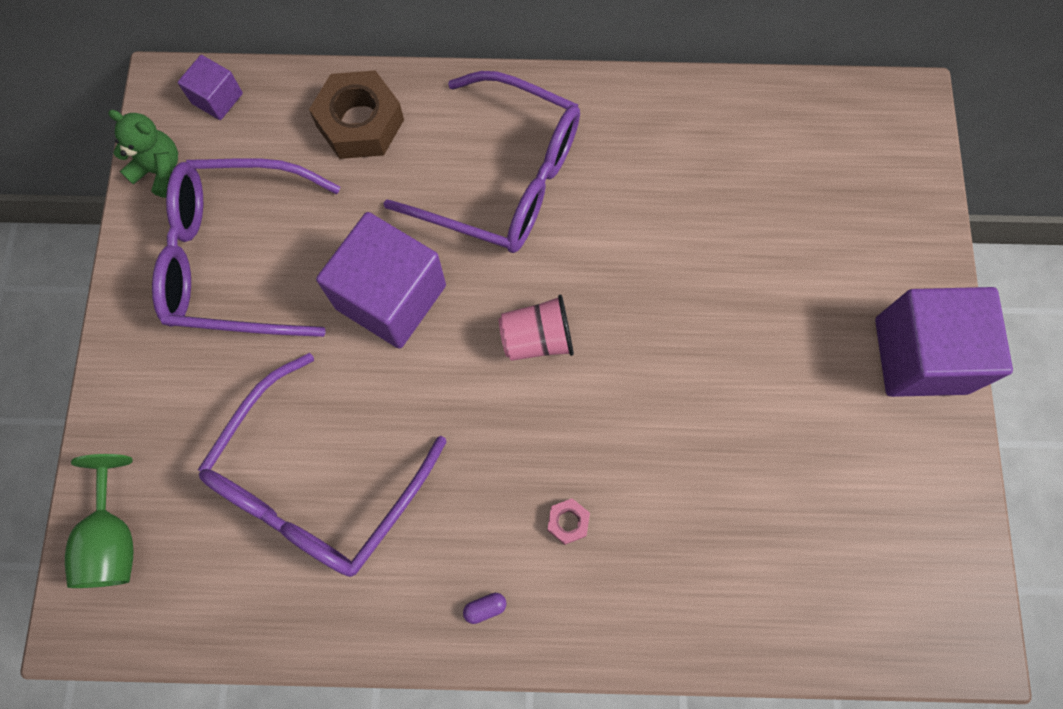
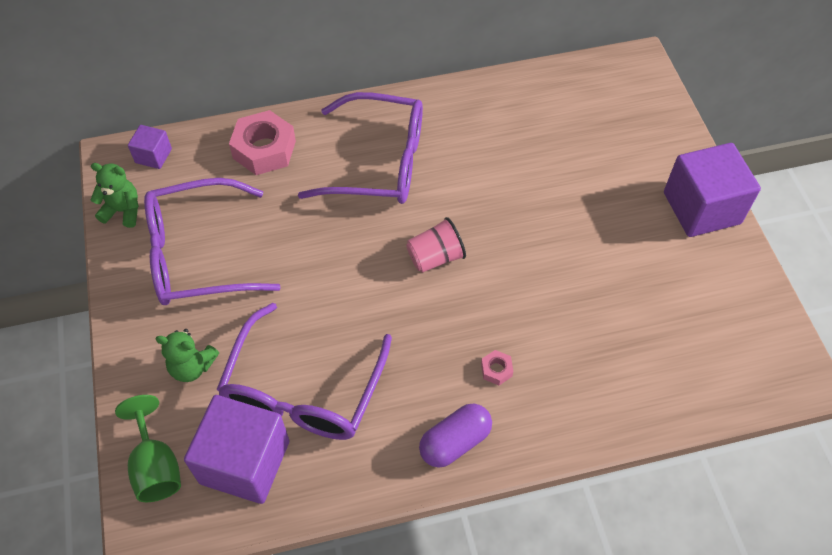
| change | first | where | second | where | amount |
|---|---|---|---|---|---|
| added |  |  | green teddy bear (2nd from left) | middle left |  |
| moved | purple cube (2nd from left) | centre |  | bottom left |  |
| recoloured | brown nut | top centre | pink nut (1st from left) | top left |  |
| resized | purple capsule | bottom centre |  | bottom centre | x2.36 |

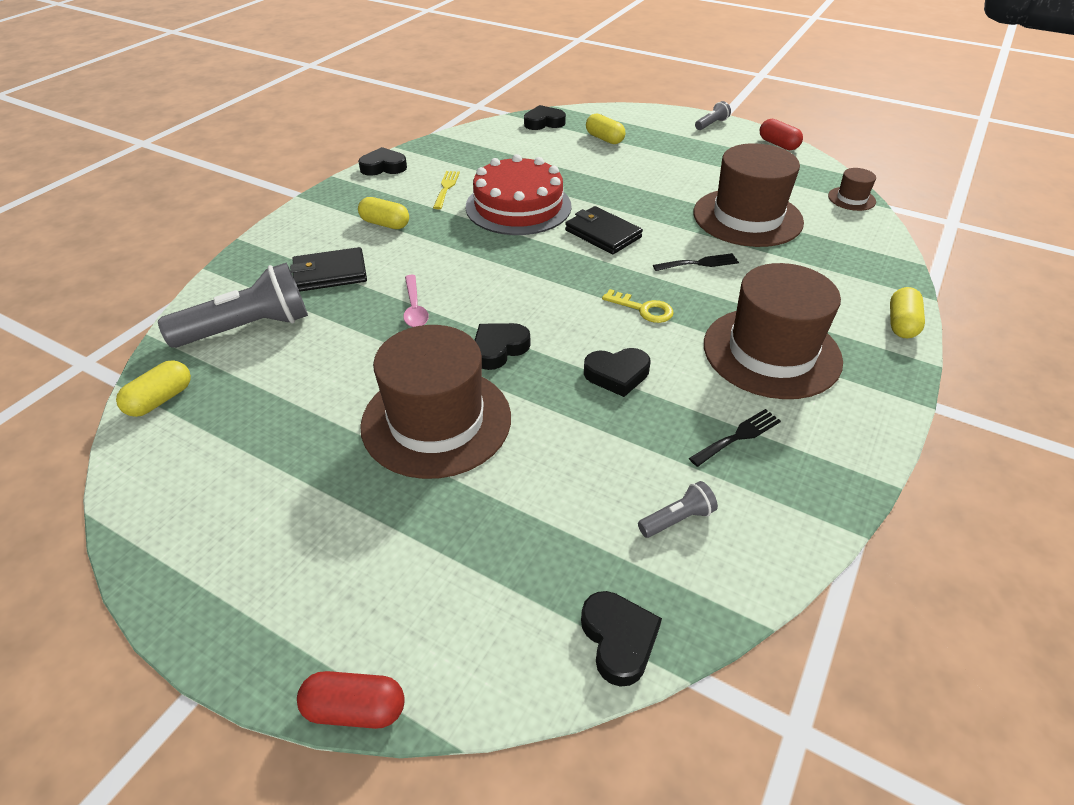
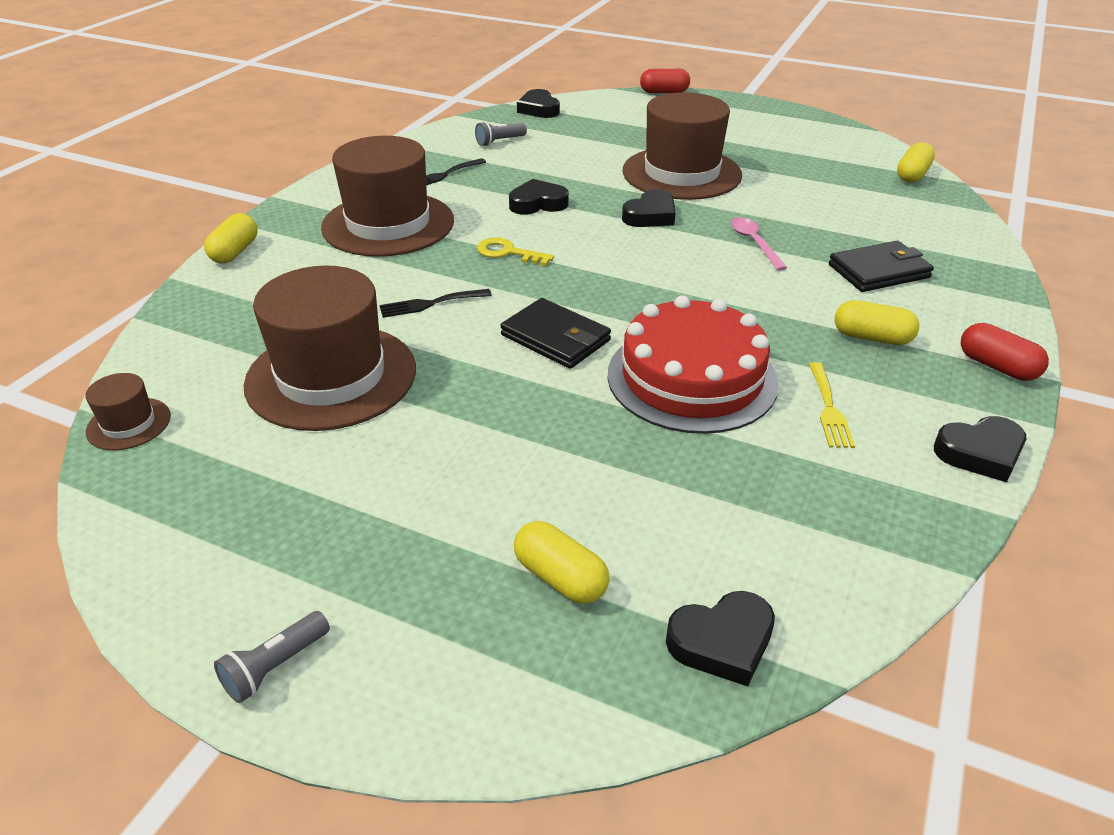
| change | first | where | second | where | amount |
|---|---|---|---|---|---|
| moved | red capsule (2nd from left) | top right |  | middle right |  |
| removed | grey flashlight (1st from left) | middle left |  |  |  |

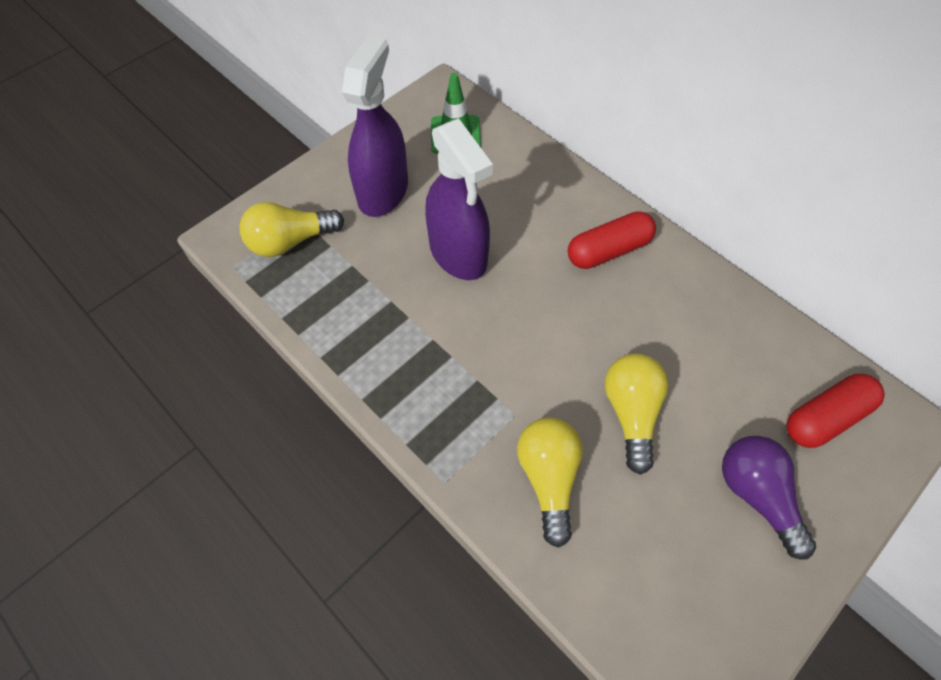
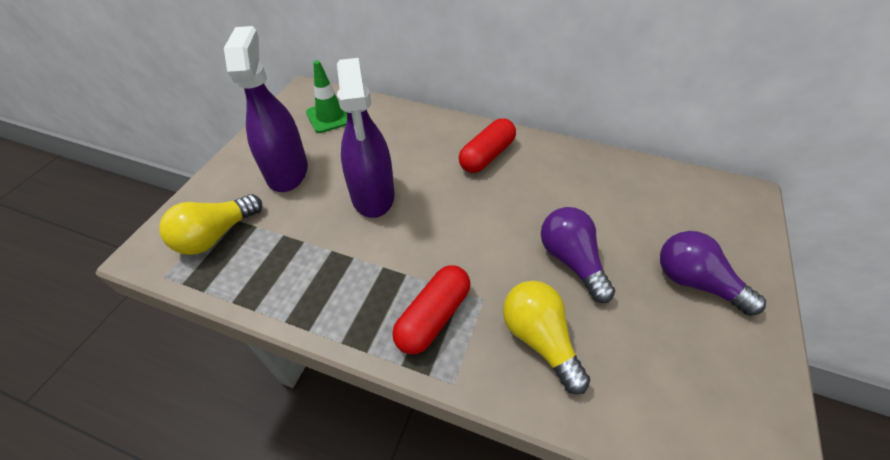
| change | first | where | second | where | amount |
|---|---|---|---|---|---|
| turned | purple spray bottle (2nd from left) | top centre |  | top centre | 45 degrees clockwise |
| moved | red capsule (2nd from left in the first image) | middle right | red capsule (1st from left) | bottom centre |  |
| recoloured | yellow light bulb (3rd from left) | middle right | purple light bulb (1st from left) | centre |  |

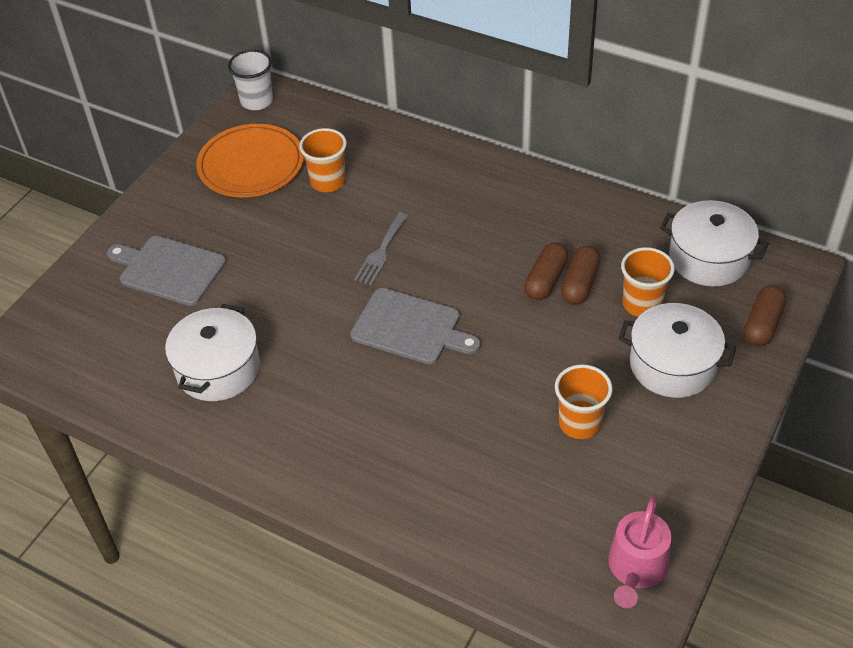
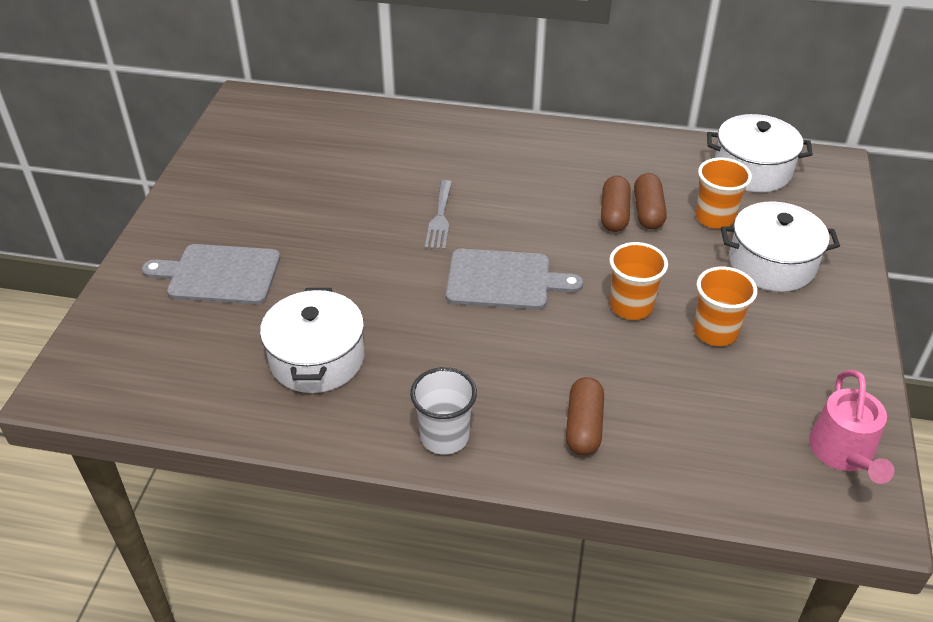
| change | first | where | second | where | amount |
|---|---|---|---|---|---|
| moved | white cup | top left |  | centre |  |
| moved | brown capsule (3rd from left in the first image) | middle right | brown capsule (1st from left) | bottom centre |  |
| moved | orange cup (1st from left) | top centre |  | middle right |  |
| removed | orange plate | top left |  |  |  |

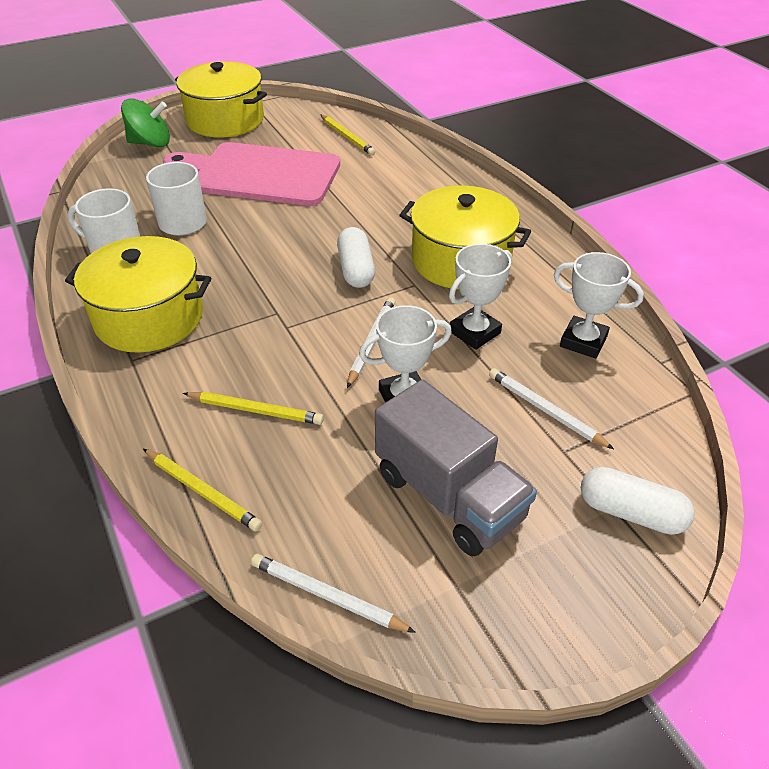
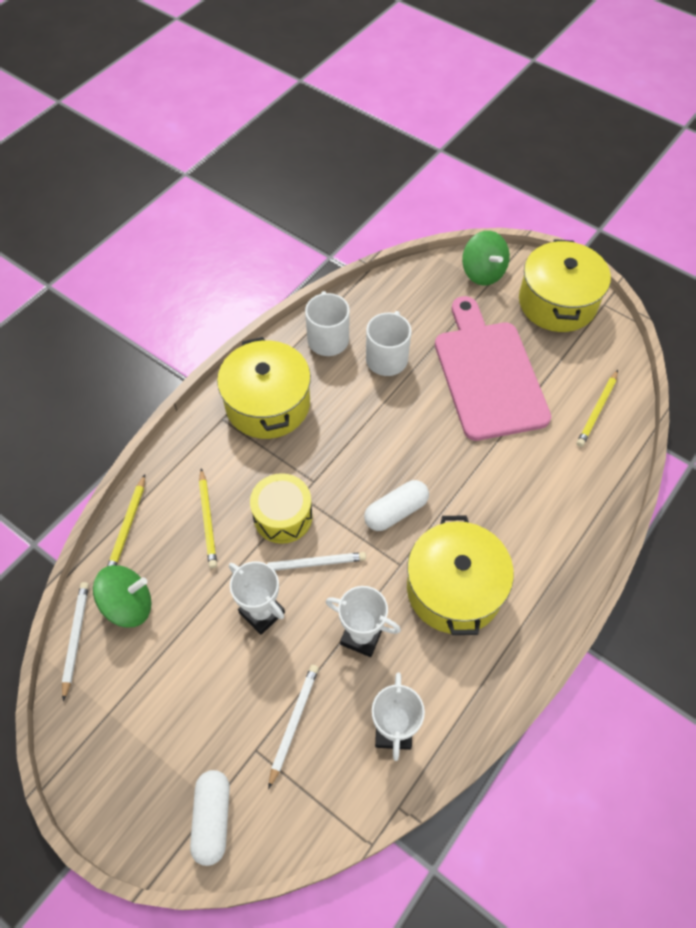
| change | first | where | second | where | amount |
|---|---|---|---|---|---|
| added |  |  | green spinning top (1st from left) | middle left |  |
| added |  |  | yellow drum | centre |  |
| removed | grey truck | centre |  |  |  |

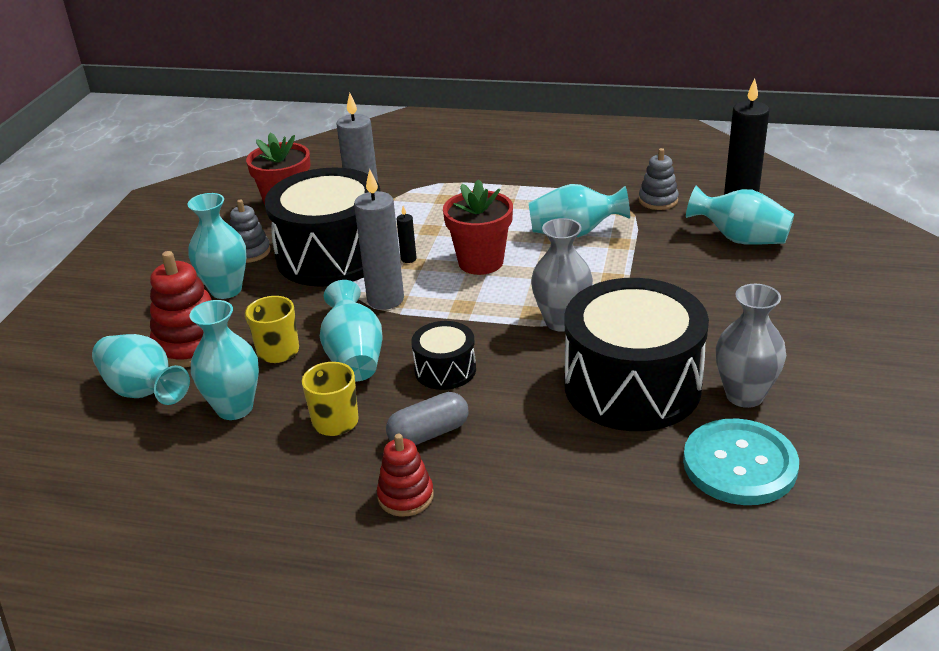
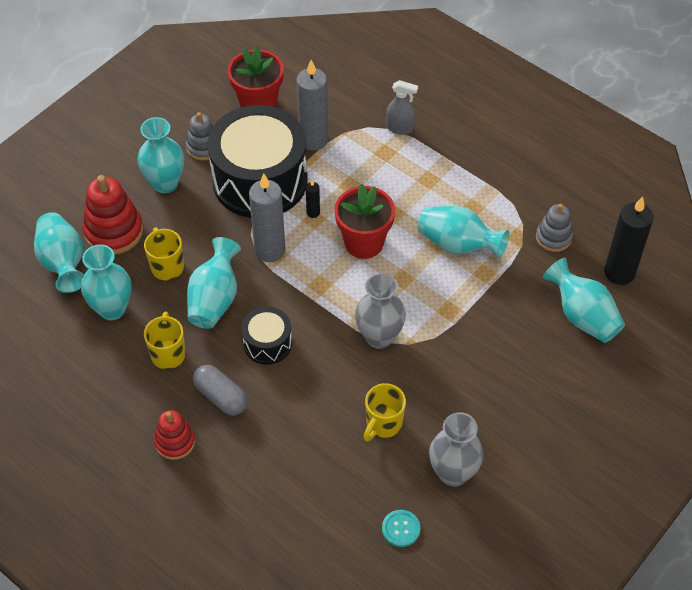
| change | first | where | second | where | amount |
|---|---|---|---|---|---|
| turned | grey capsule | centre |  | middle left | 45 degrees clockwise |
| replaced | black drum (3rd from left) | middle right | yellow mug (3rd from left) | bottom centre |  |
| resized | turquoise button | bottom right |  | bottom centre | x0.46 |
| added |  |  | grey spray bottle | top centre |  |

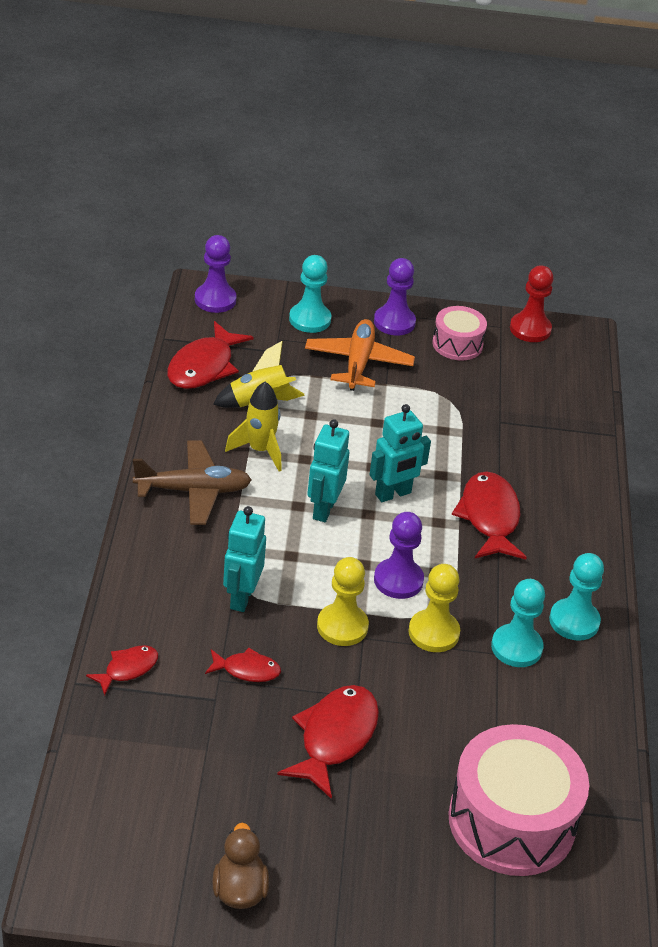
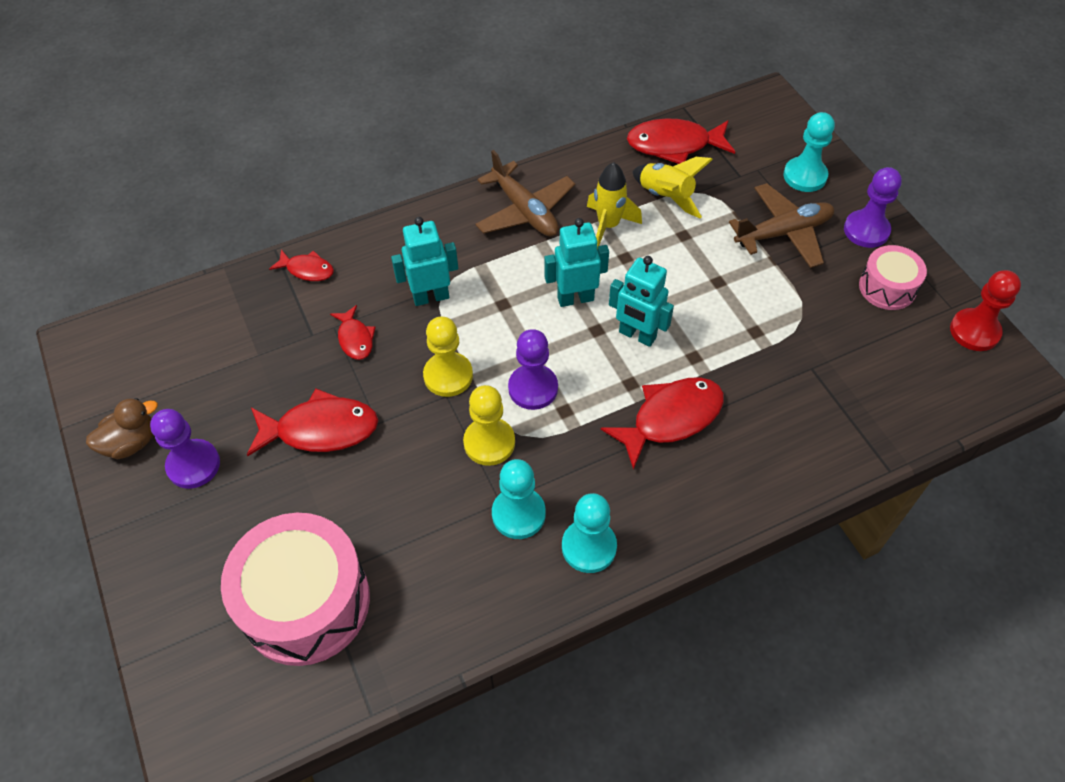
| change | first | where | second | where | amount |
|---|---|---|---|---|---|
| moved | purple pawn (1st from left) | top left |  | middle left |  |
| recoloured | orange plane | centre | brown plane (2nd from left) | top right |  |

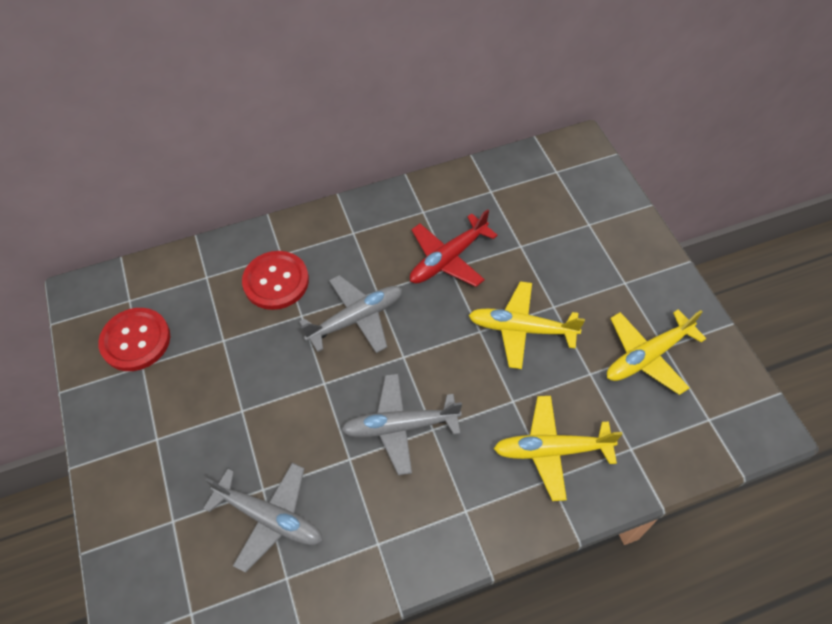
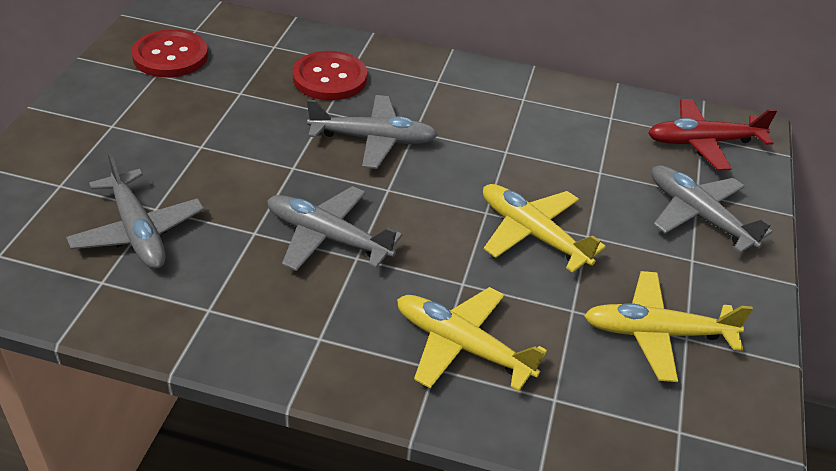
| change | first | where | second | where | amount |
|---|---|---|---|---|---|
| moved | red plane | centre |  | top right |  |
| added |  |  | grey plane (4th from left) | middle right |  |

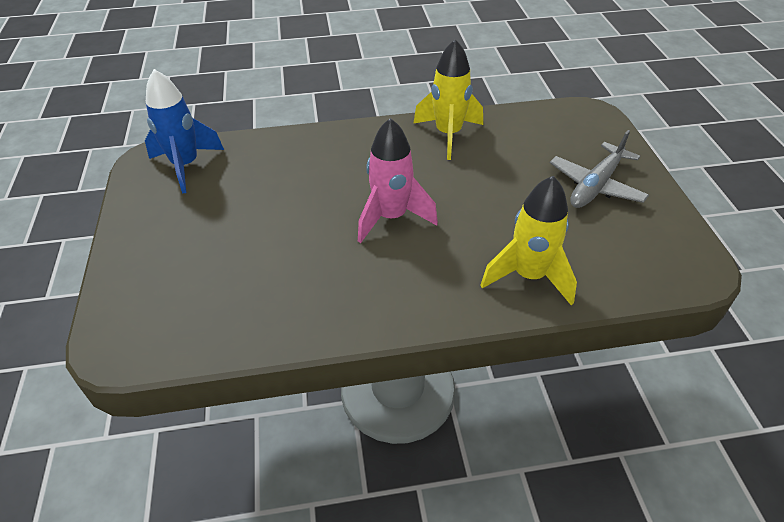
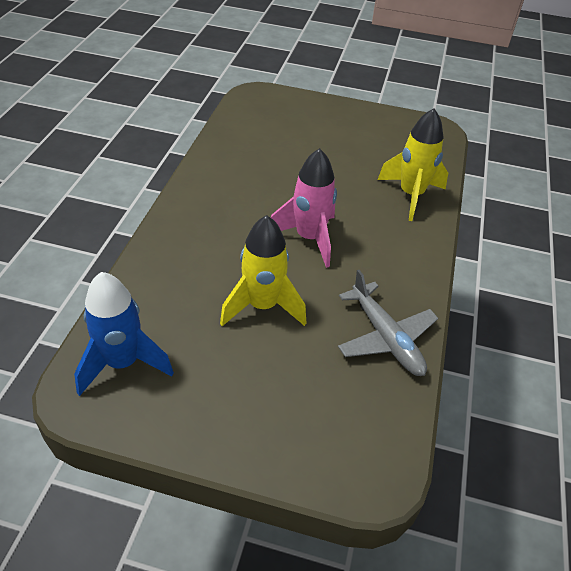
| change | first | where | second | where | amount |
|---|---|---|---|---|---|
| moved | yellow rocket (1st from left) | top centre |  | centre |  |
| moved | grey plane | top right |  | middle right |  |

